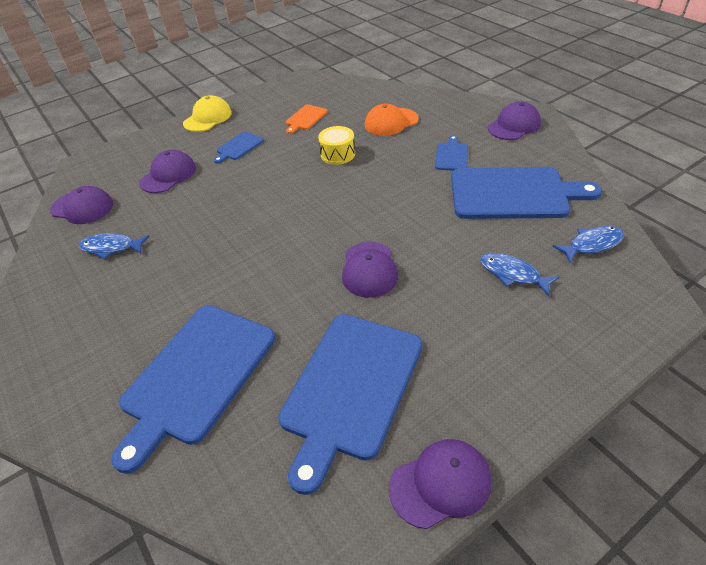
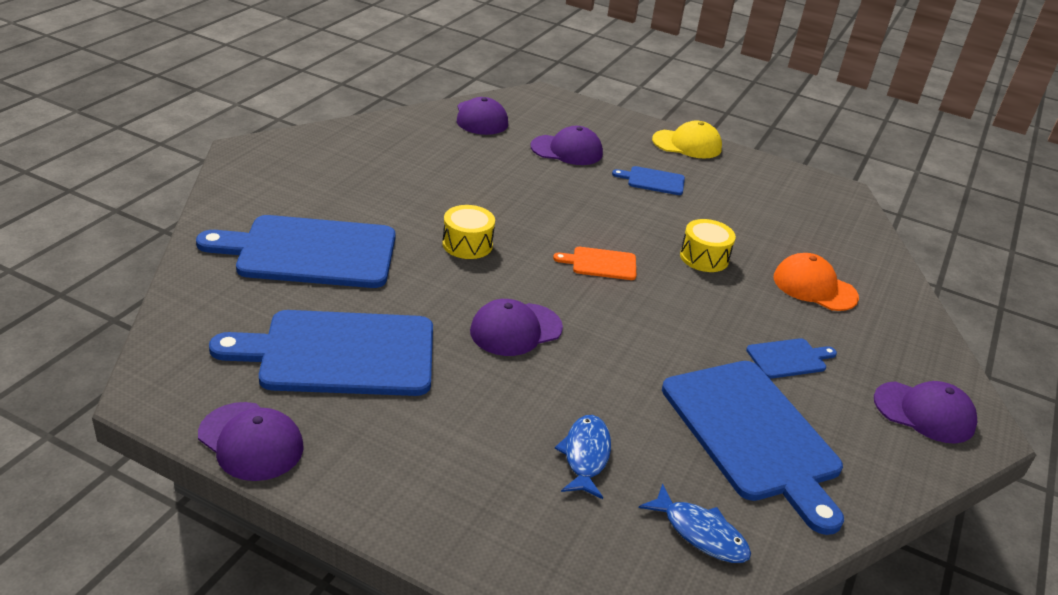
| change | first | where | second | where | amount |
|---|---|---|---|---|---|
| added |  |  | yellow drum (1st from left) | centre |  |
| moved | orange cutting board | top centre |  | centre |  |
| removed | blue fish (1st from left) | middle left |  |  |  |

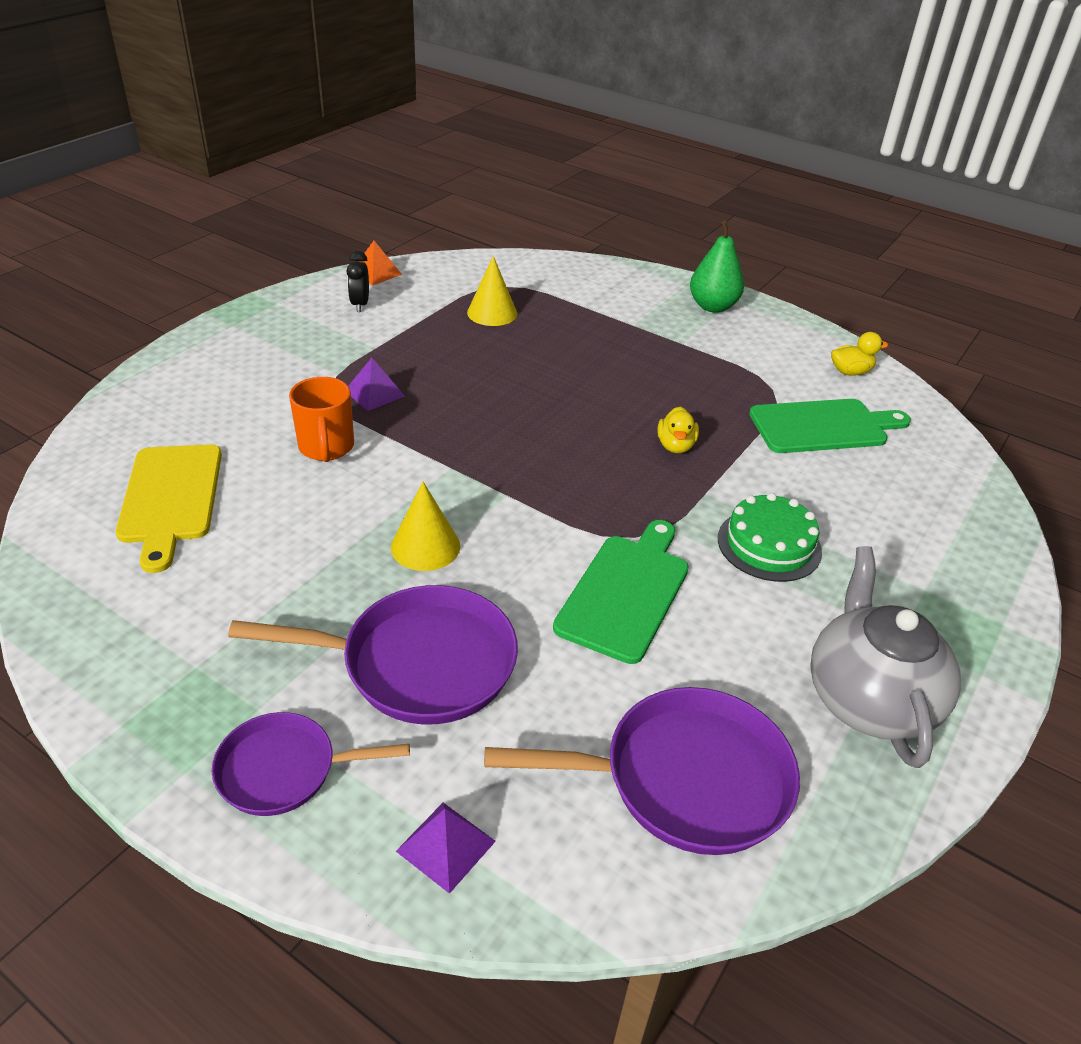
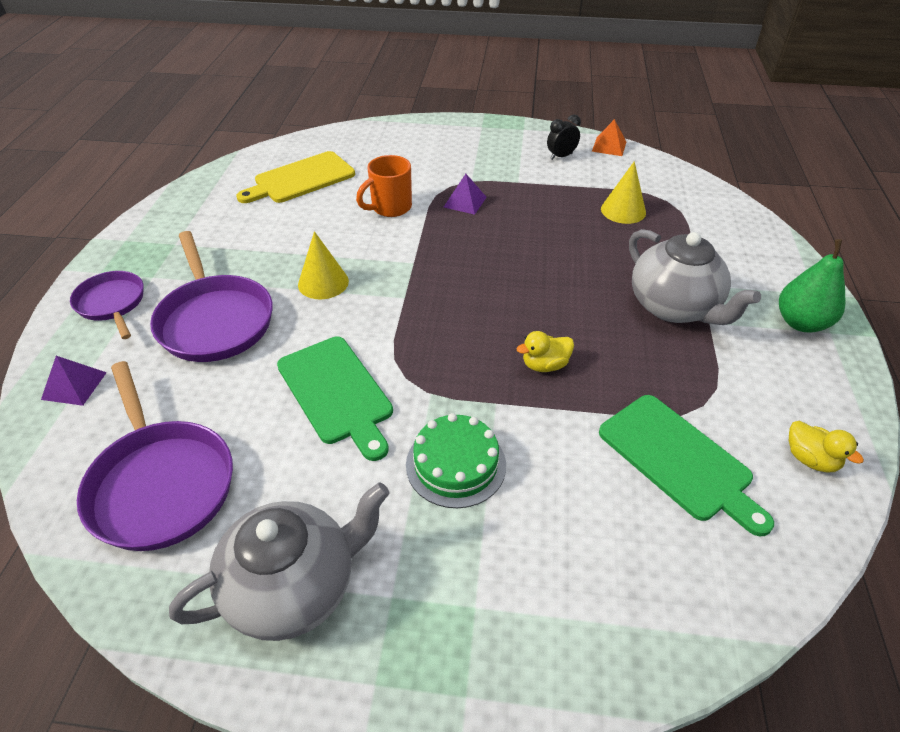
| change | first | where | second | where | amount |
|---|---|---|---|---|---|
| turned | green cutting board (1st from left) | centre |  | centre | 60 degrees clockwise |
| added |  |  | grey teapot (2nd from left) | middle right |  |

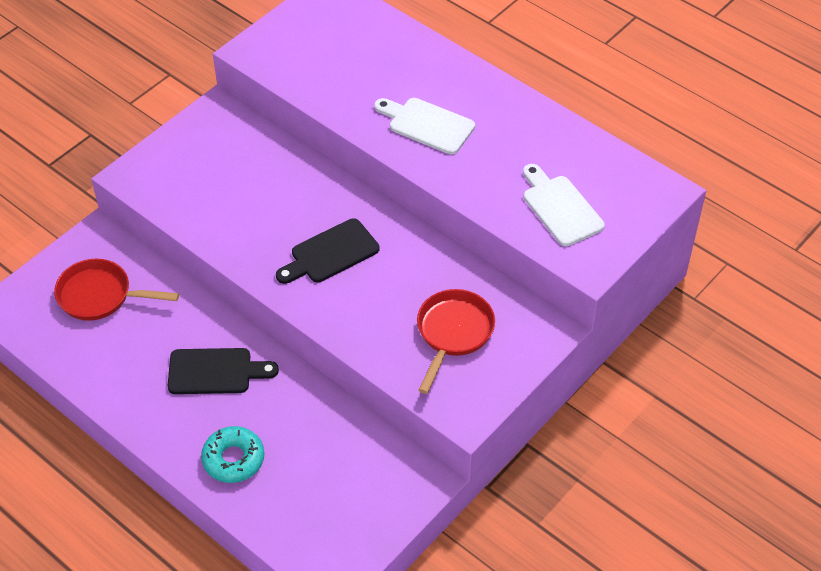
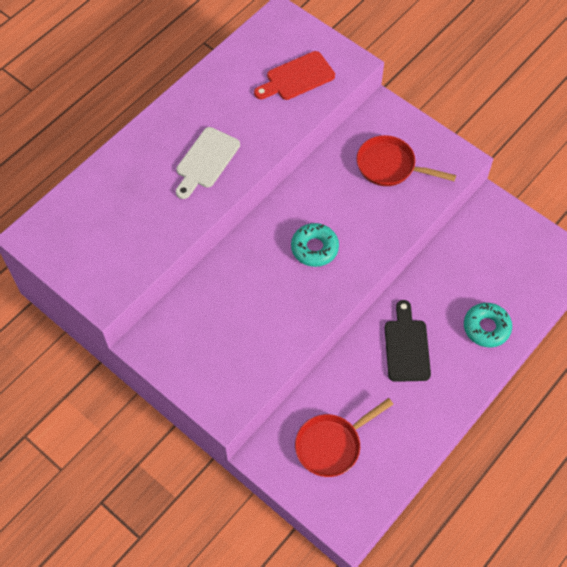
| change | first | where | second | where | amount |
|---|---|---|---|---|---|
| recoloured | white cutting board (2nd from left) | middle right | red cutting board | top centre |  |
| replaced | black cutting board (2nd from left) | centre | turquoise donut (1st from left) | centre |  |
| turned | red pan (1st from left) | middle left |  | bottom centre | 45 degrees clockwise |

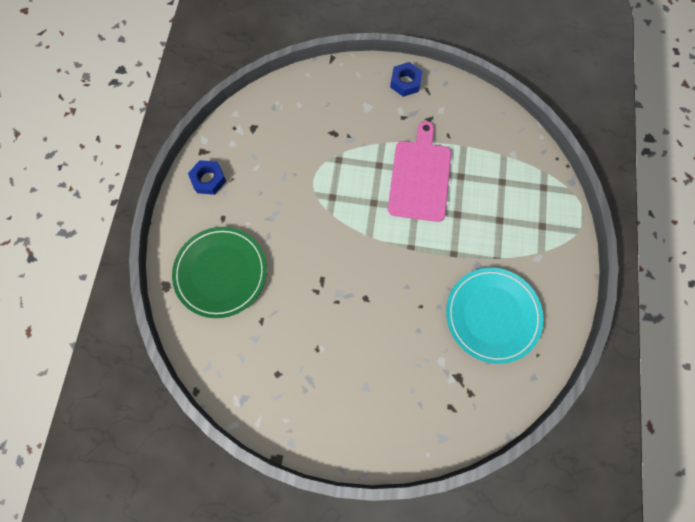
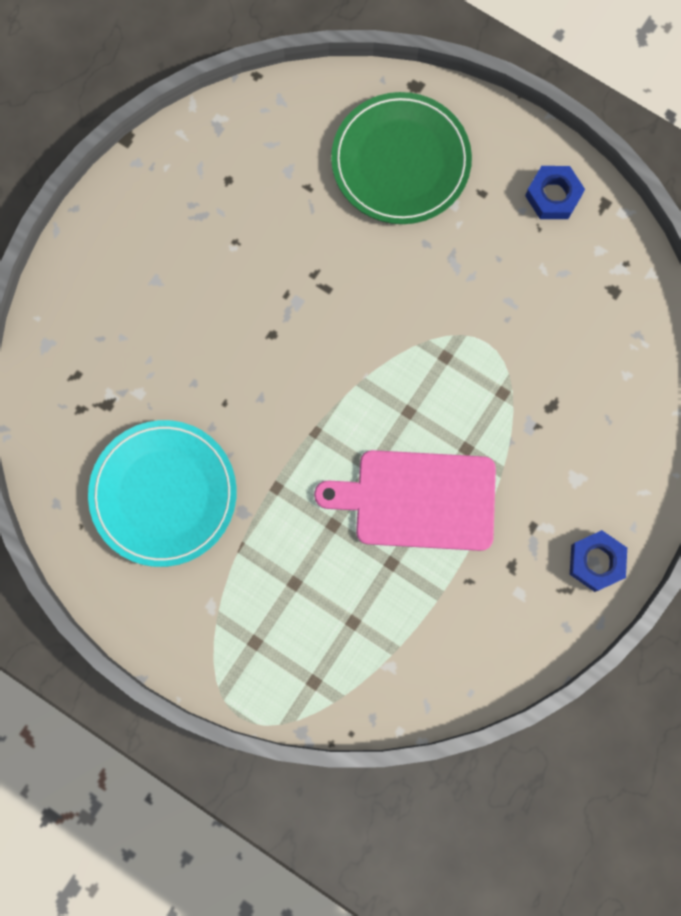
| change | first | where | second | where | amount |
|---|---|---|---|---|---|
| turned | pink cutting board | top centre |  | centre | 150 degrees clockwise |

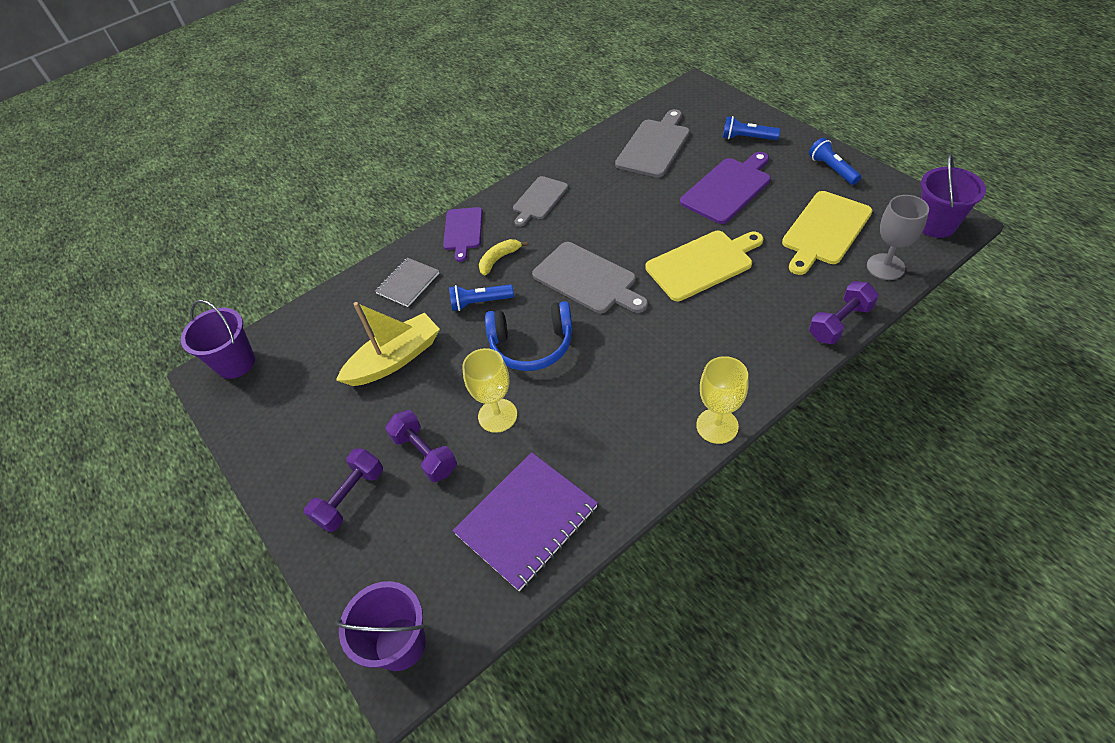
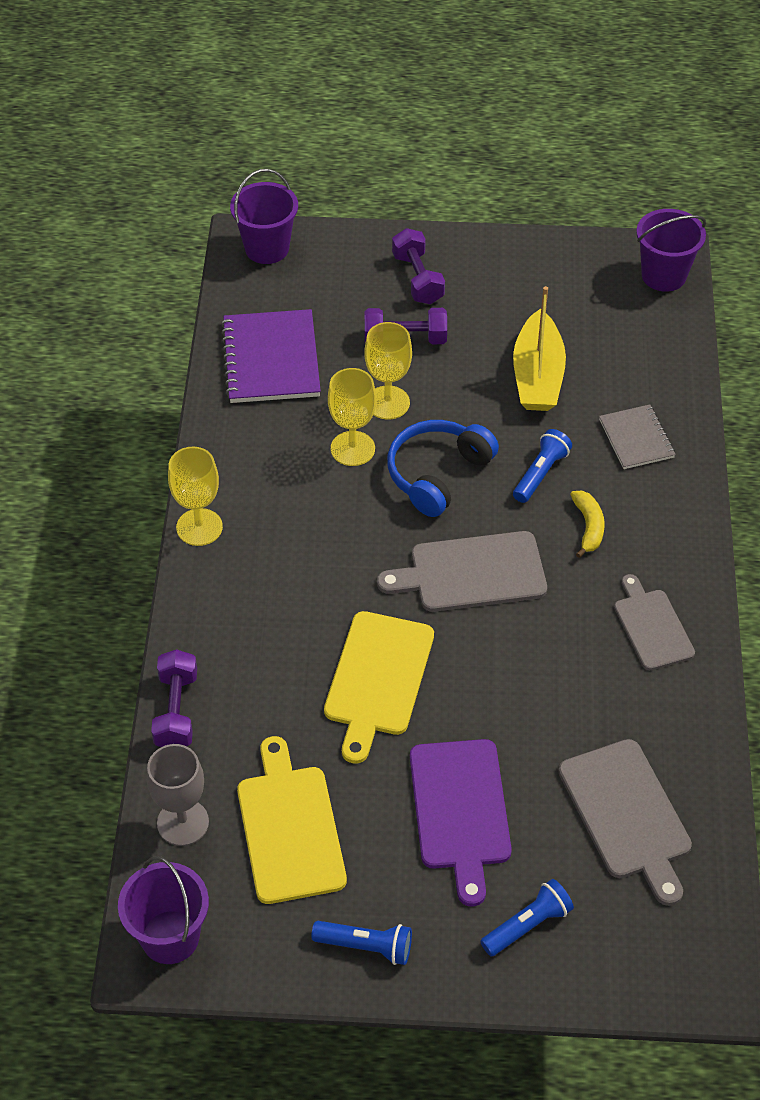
| change | first | where | second | where | amount |
|---|---|---|---|---|---|
| added |  |  | yellow goblet (2nd from left) | centre |  |
| removed | purple cutting board (1st from left) | top centre |  |  |  |

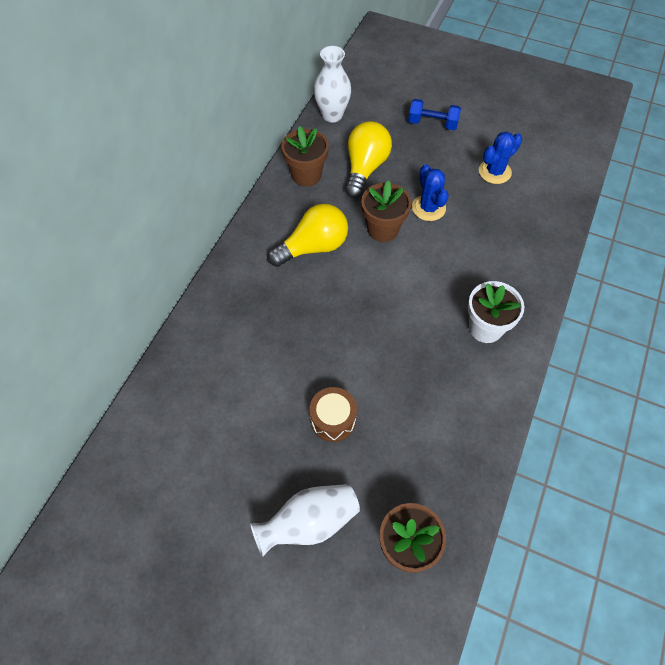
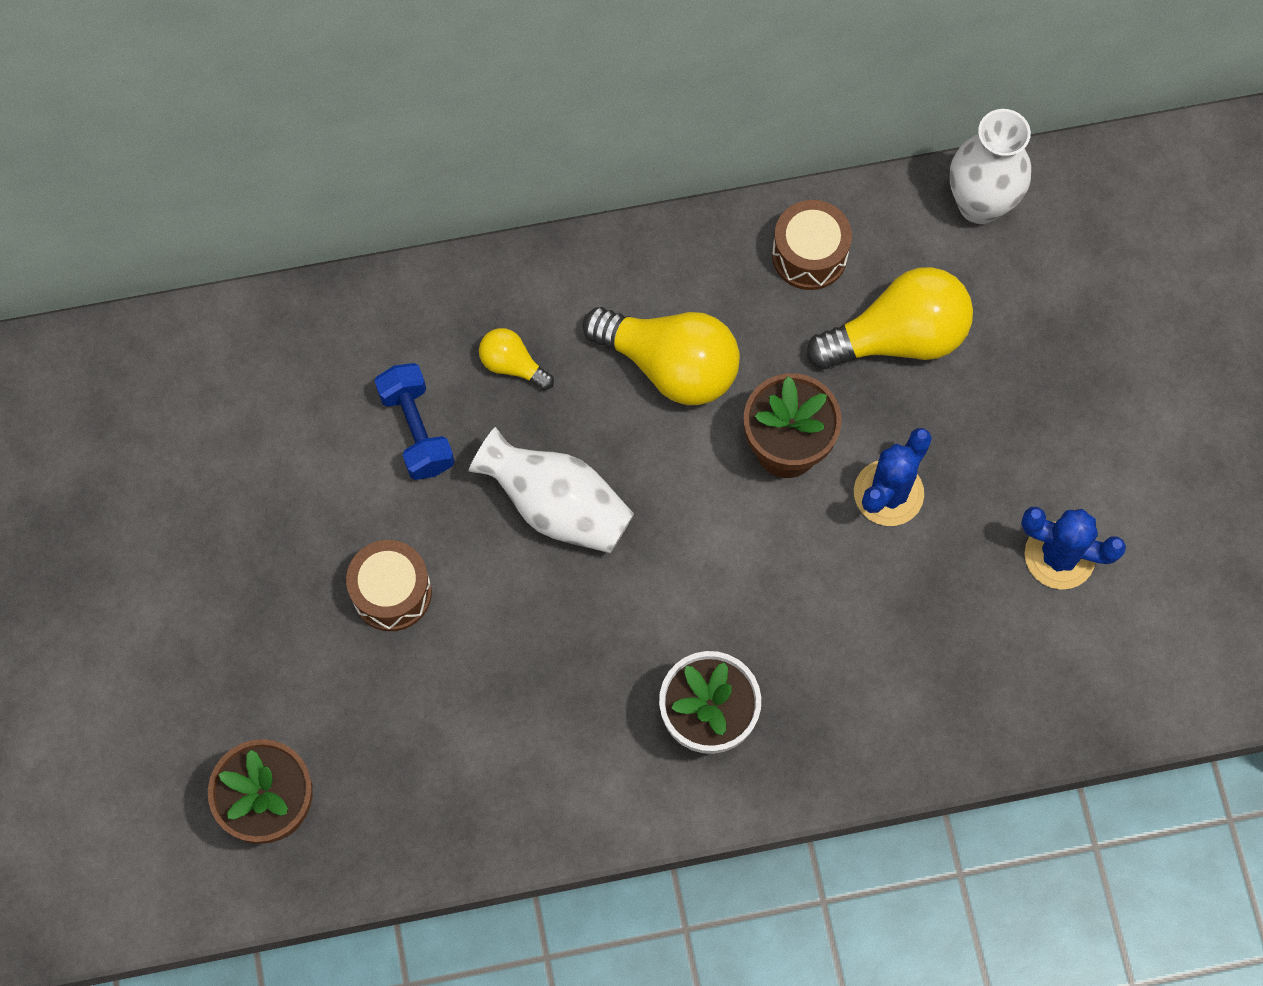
| change | first | where | second | where | amount |
|---|---|---|---|---|---|
| moved | blue dumbbell | top centre |  | middle left |  |
| moved | white vase (1st from left) | bottom centre |  | centre |  |
| added |  |  | yellow light bulb (1st from left) | centre |  |
| replaced | brown flower pot (1st from left) | top centre | brown drum (2nd from left) | top centre |  |

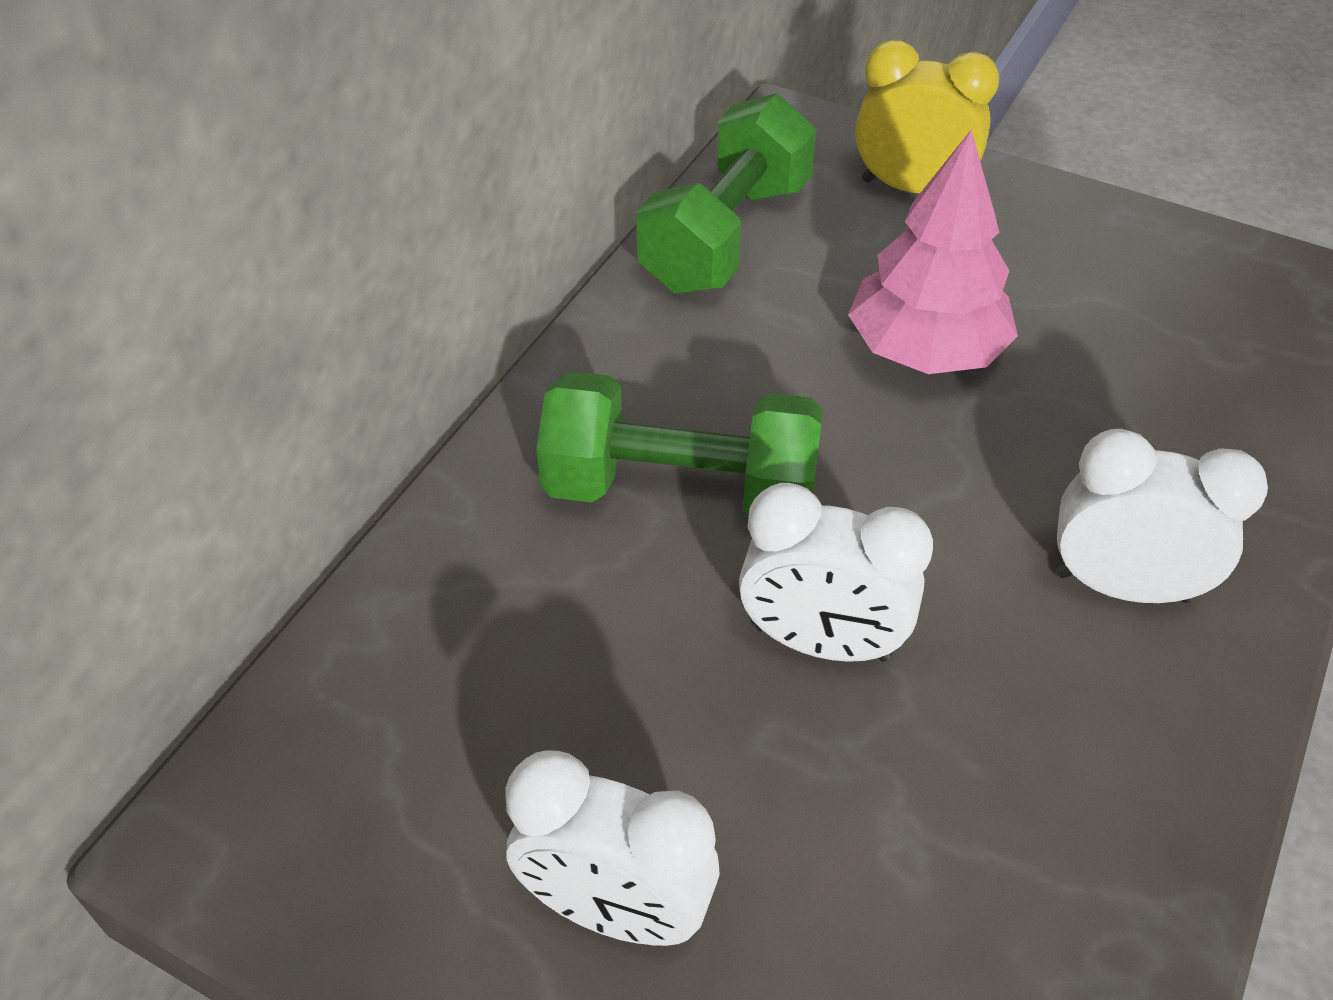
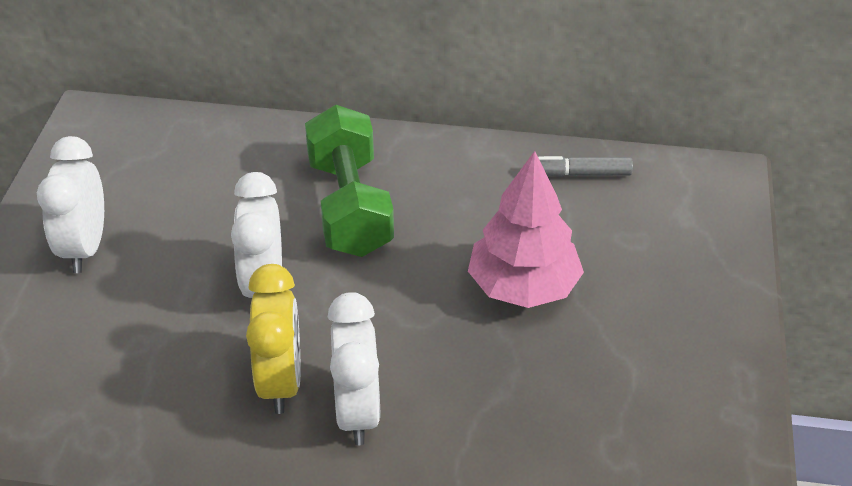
| change | first | where | second | where | amount |
|---|---|---|---|---|---|
| moved | yellow clock | top right |  | bottom left |  |
| replaced | green dumbbell (2nd from left) | top centre | grey marker | middle right |  |

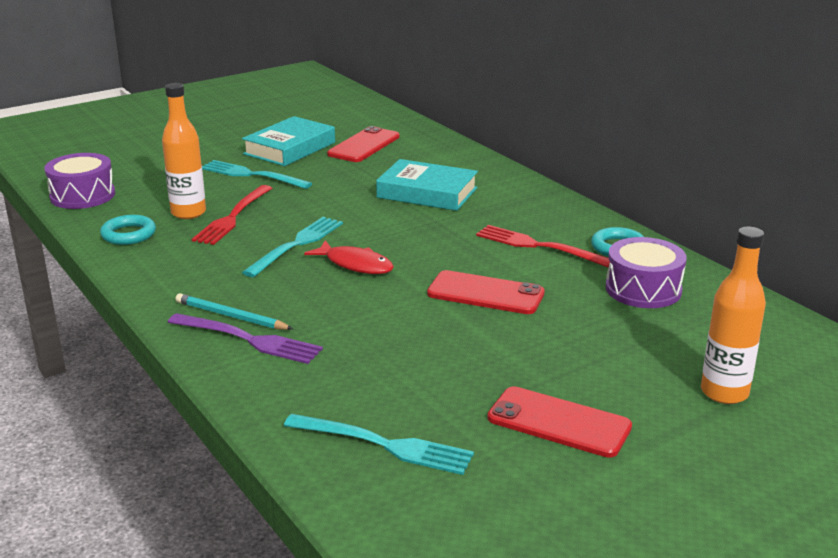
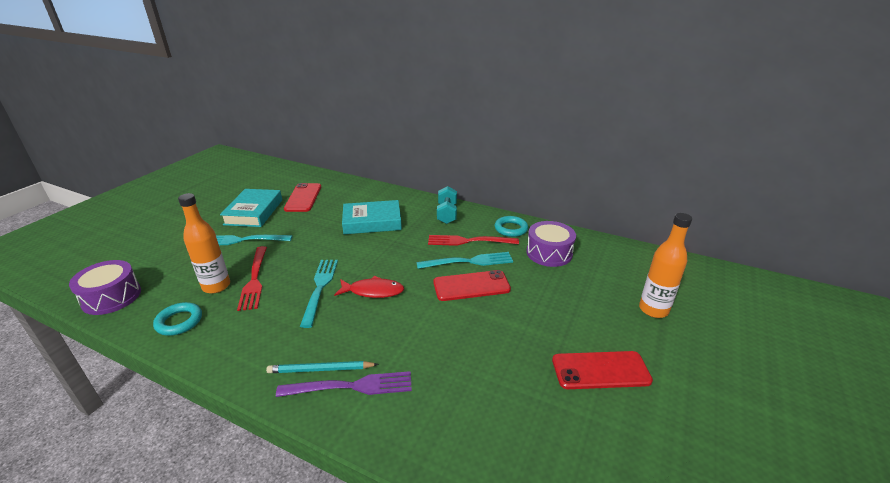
| change | first | where | second | where | amount |
|---|---|---|---|---|---|
| moved | turquoise fork (3rd from left) | bottom centre |  | centre |  |
| added |  |  | turquoise dumbbell | centre |  |

